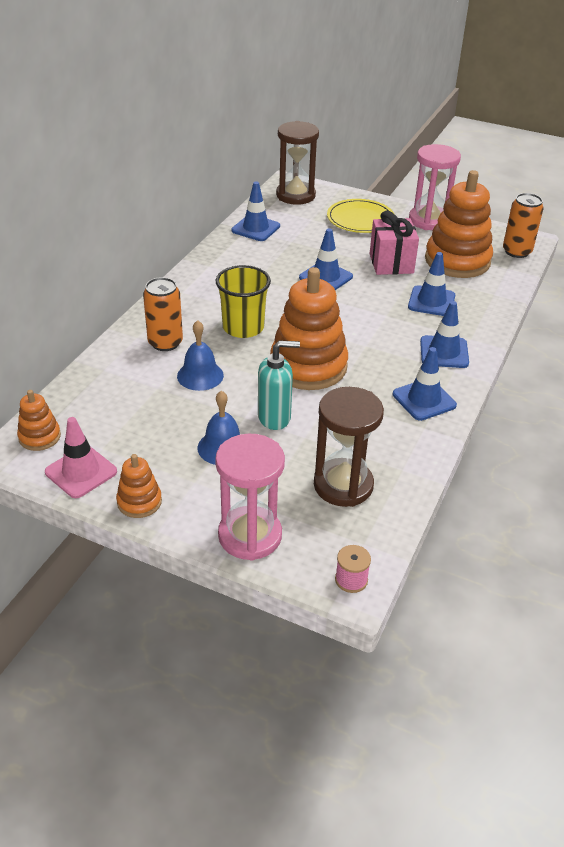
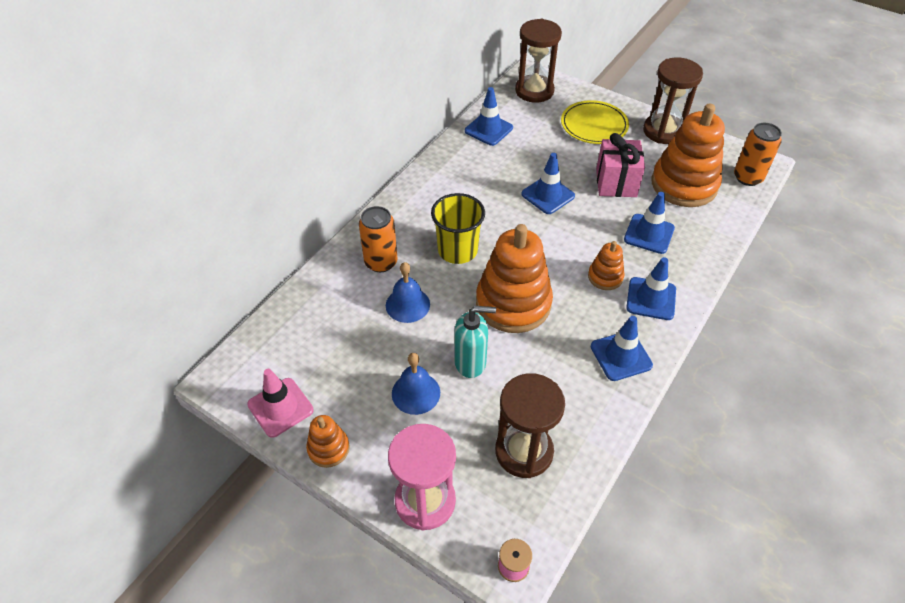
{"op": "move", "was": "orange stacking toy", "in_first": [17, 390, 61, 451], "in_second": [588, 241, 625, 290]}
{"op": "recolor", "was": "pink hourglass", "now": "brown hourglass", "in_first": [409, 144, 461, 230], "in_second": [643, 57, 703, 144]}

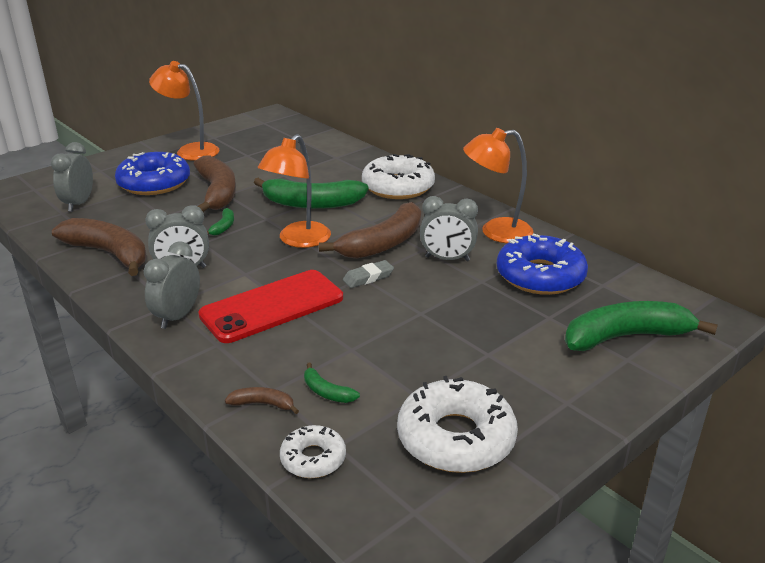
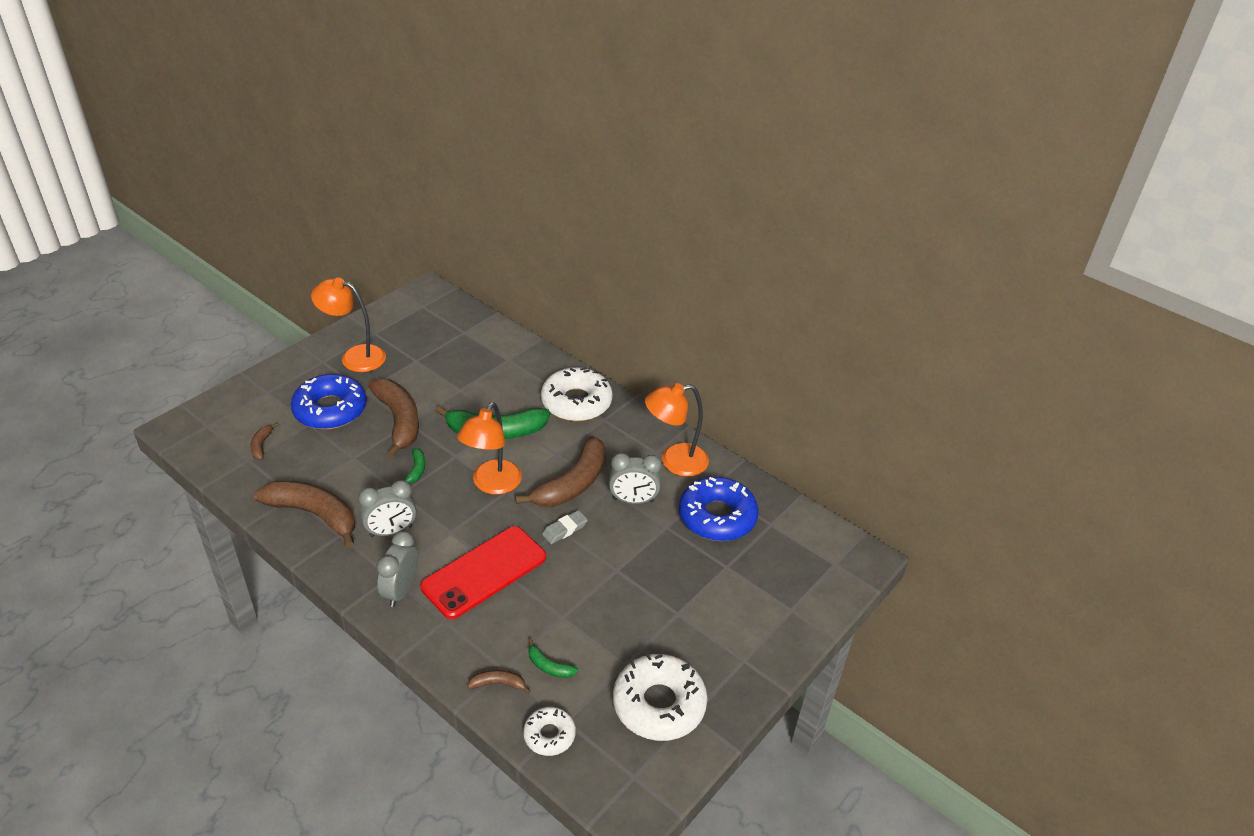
{"op": "delete", "was": "green banana", "in_first": [565, 301, 718, 351]}
{"op": "replace", "was": "grey clock", "now": "brown banana", "in_first": [51, 142, 93, 212], "in_second": [250, 423, 278, 460]}

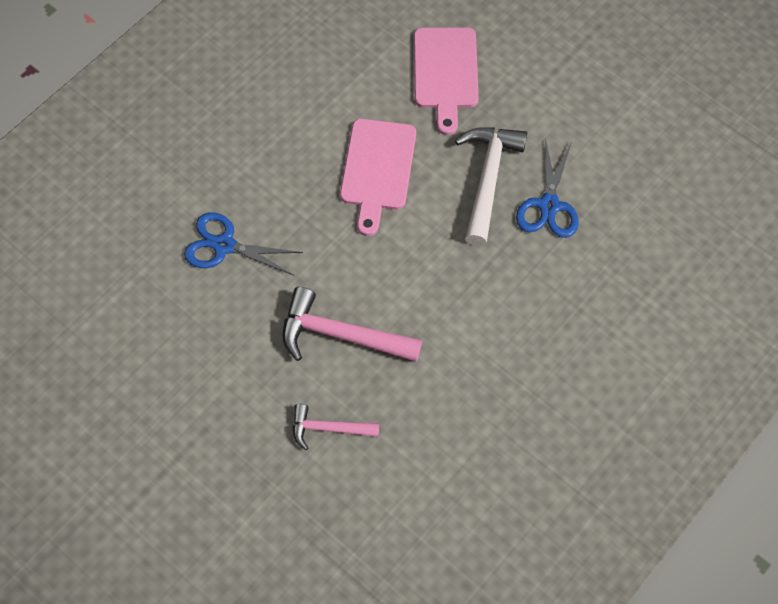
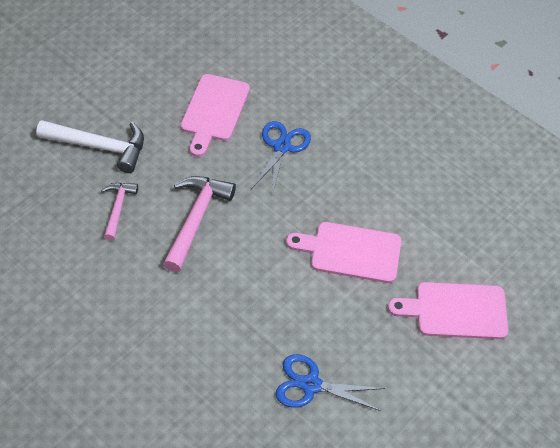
{"op": "insert", "now": "pink cutting board", "in_second": [181, 74, 250, 157]}
{"op": "move", "was": "white hammer", "in_first": [455, 127, 527, 246], "in_second": [36, 120, 144, 173]}

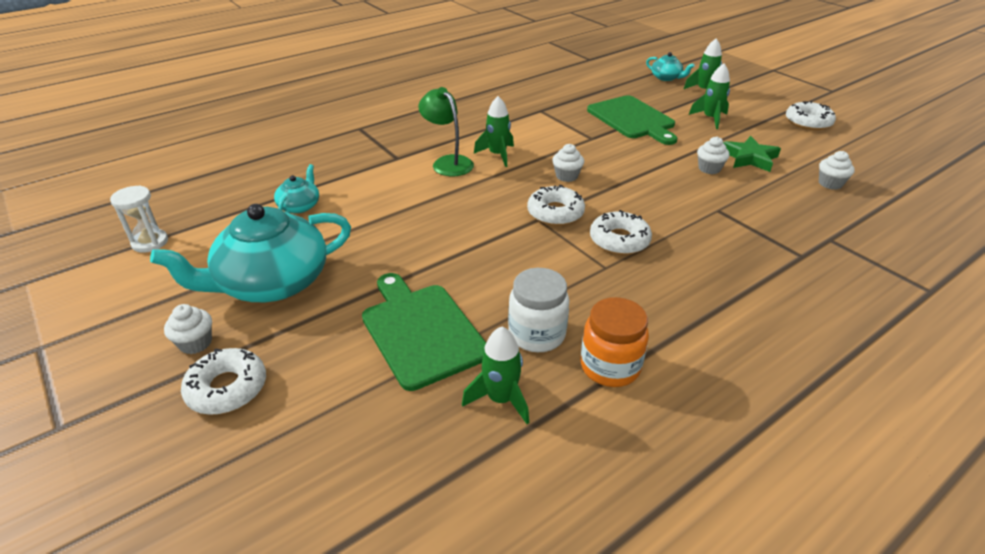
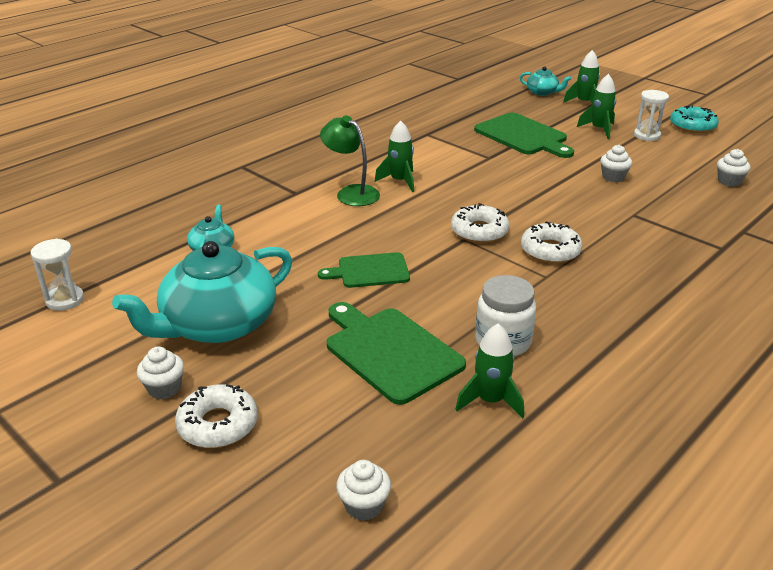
{"op": "delete", "was": "orange jar", "in_first": [581, 297, 649, 387]}
{"op": "delete", "was": "green star", "in_first": [723, 136, 781, 172]}
{"op": "insert", "now": "green cutting board", "in_second": [318, 252, 410, 288]}
{"op": "insert", "now": "white hourglass", "in_second": [634, 90, 669, 141]}
{"op": "move", "was": "white cupcake", "in_first": [552, 144, 584, 182], "in_second": [336, 460, 391, 521]}
{"op": "recolor", "was": "white donut", "now": "turquoise donut", "in_first": [786, 101, 836, 130], "in_second": [670, 105, 719, 133]}

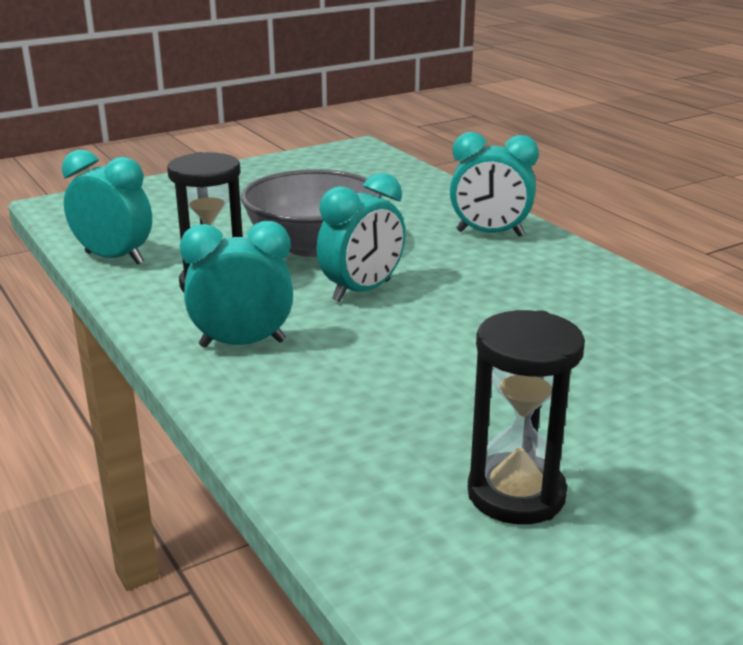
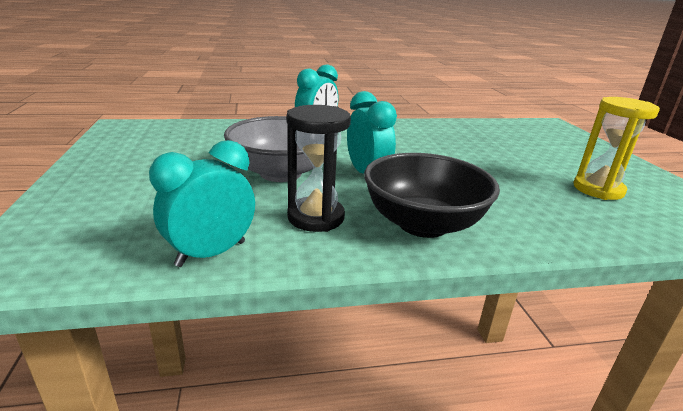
{"op": "replace", "was": "turquoise clock", "now": "black bowl", "in_first": [180, 221, 293, 348], "in_second": [364, 153, 500, 238]}
{"op": "recolor", "was": "black hourglass", "now": "yellow hourglass", "in_first": [468, 310, 585, 524], "in_second": [573, 97, 660, 200]}

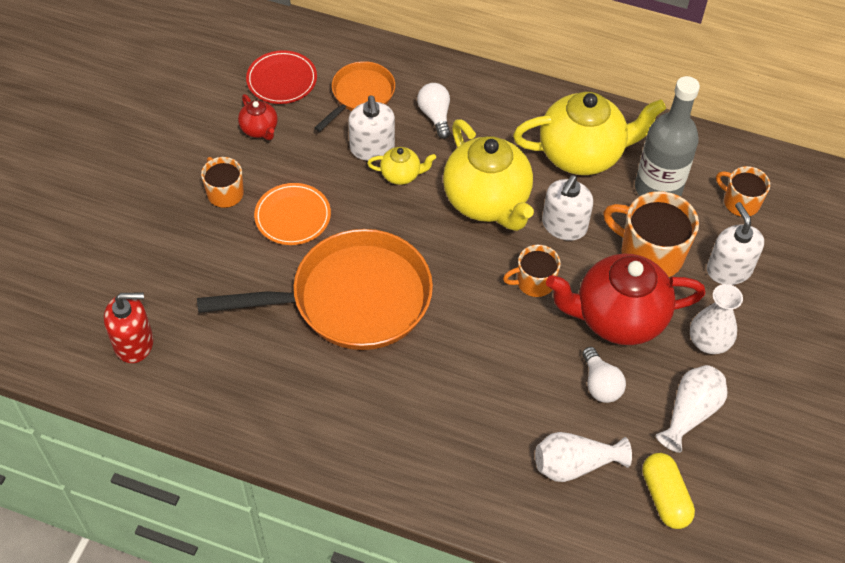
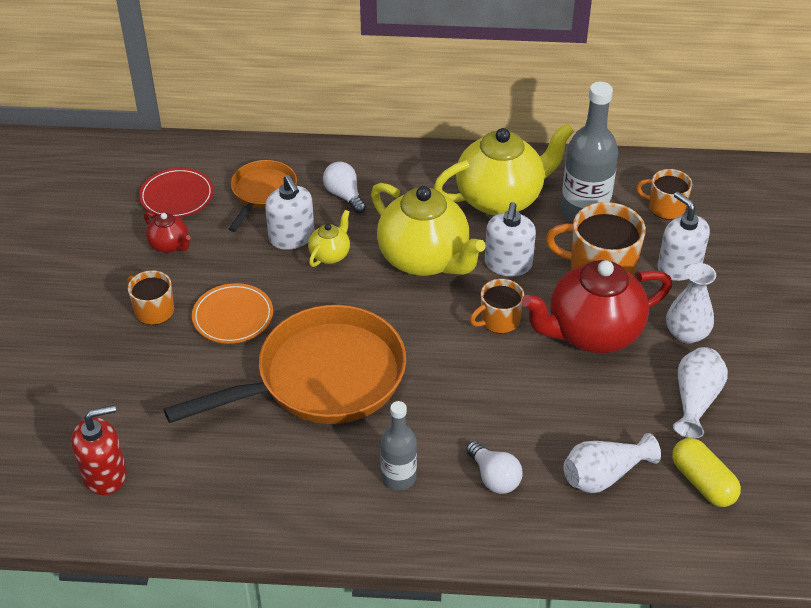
{"op": "insert", "now": "grey bottle", "in_second": [380, 401, 417, 490]}
{"op": "move", "was": "white light bulb", "in_first": [582, 347, 626, 403], "in_second": [466, 441, 523, 494]}
{"op": "rotate", "was": "yellow teapot", "in_first": [367, 147, 436, 185], "in_second": [308, 210, 350, 267], "clockwise": -45}

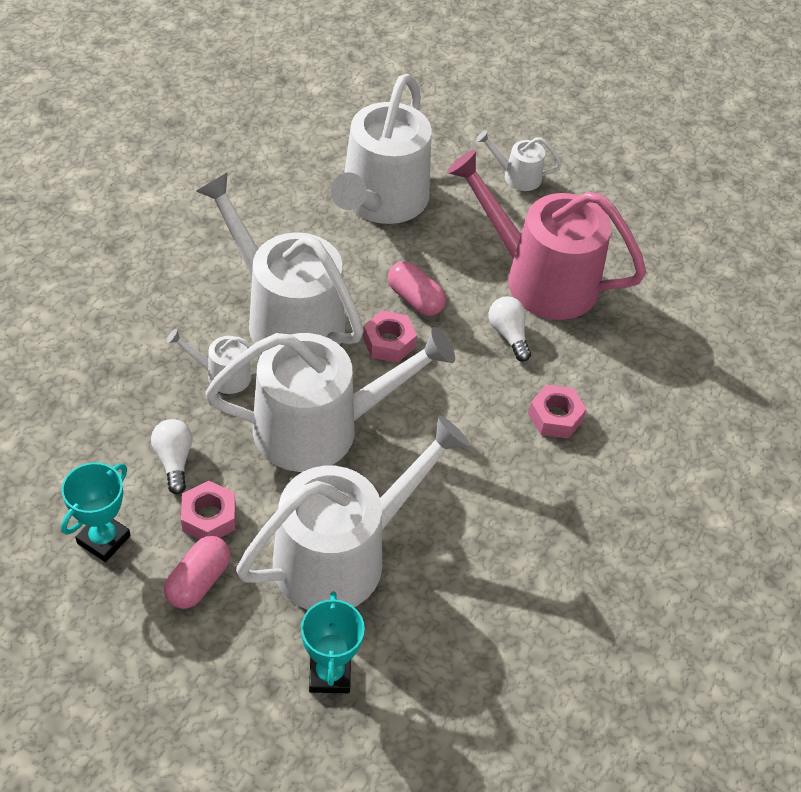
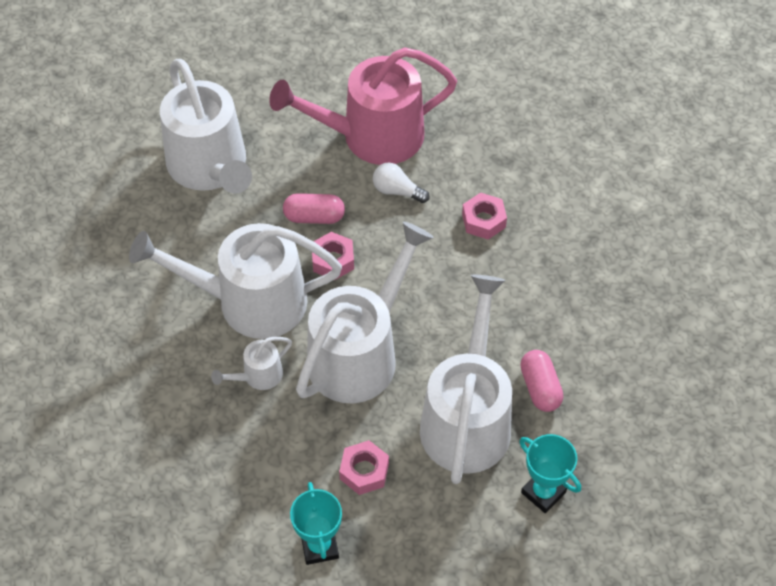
{"op": "delete", "was": "white light bulb", "in_first": [151, 419, 193, 494]}
{"op": "delete", "was": "white watering can", "in_first": [476, 130, 562, 191]}
{"op": "move", "was": "pink capsule", "in_first": [164, 536, 231, 609], "in_second": [520, 350, 563, 412]}

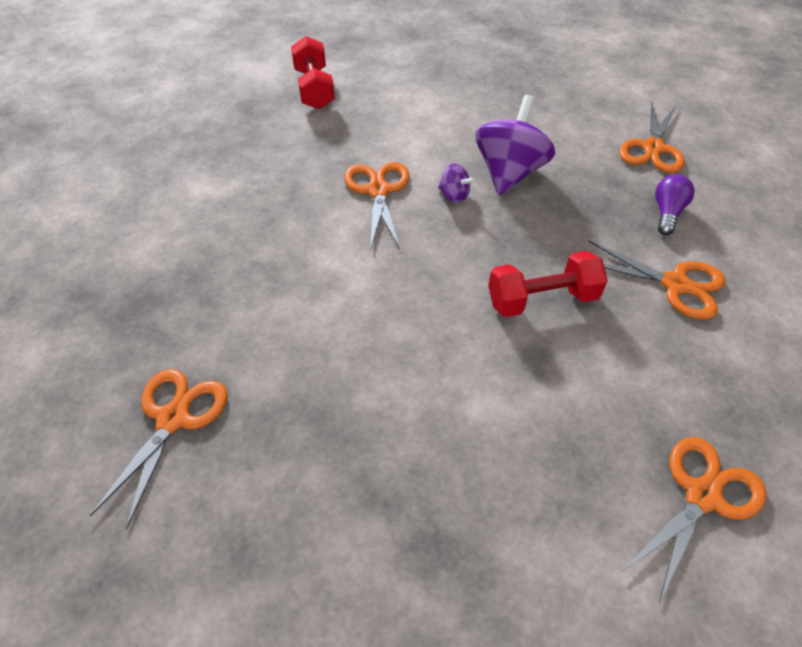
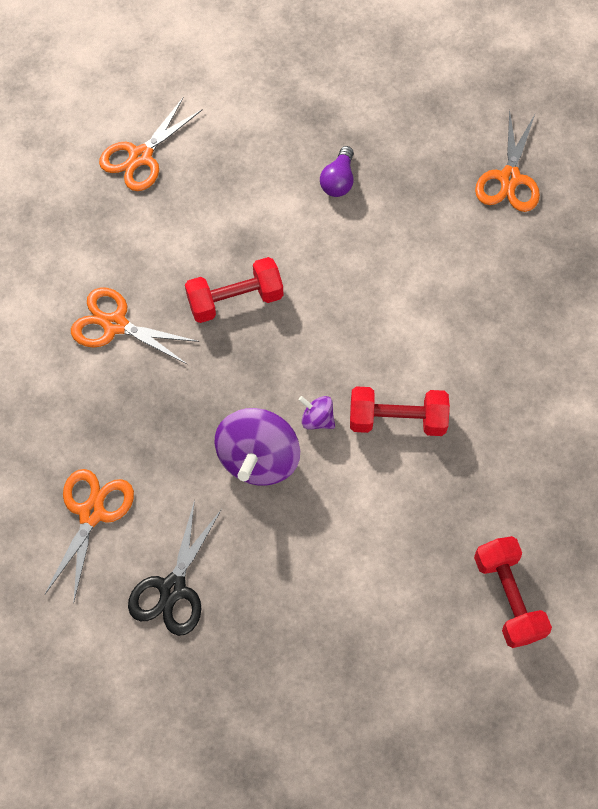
{"op": "insert", "now": "black scissors", "in_second": [128, 500, 222, 636]}
{"op": "move", "was": "purple light bulb", "in_first": [655, 174, 695, 235], "in_second": [320, 146, 354, 197]}
{"op": "replace", "was": "orange scissors", "now": "red dumbbell", "in_first": [344, 162, 410, 250], "in_second": [350, 386, 450, 436]}

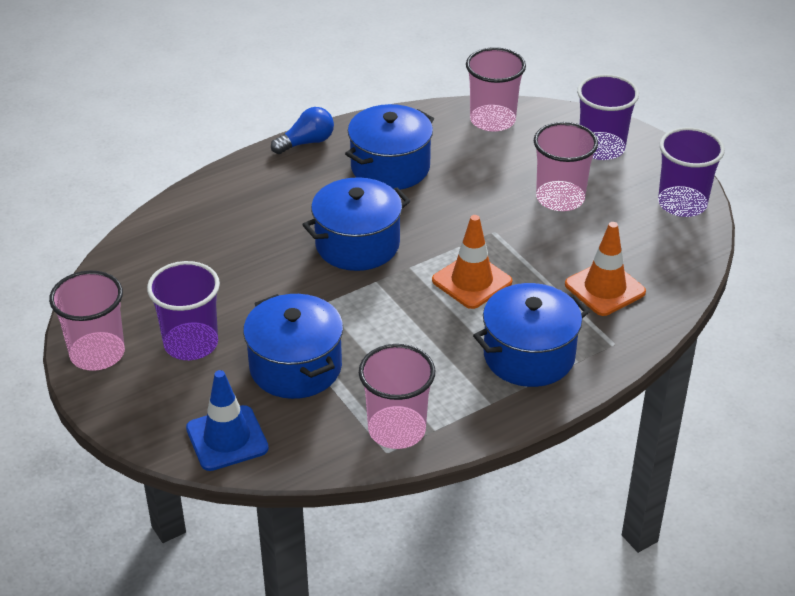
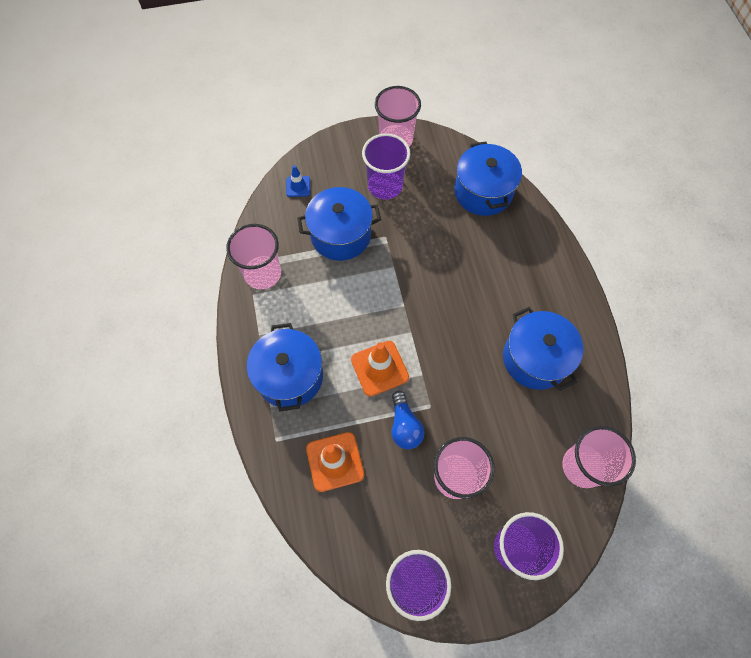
{"op": "move", "was": "blue light bulb", "in_first": [271, 107, 334, 154], "in_second": [392, 391, 424, 449]}
{"op": "move", "was": "blue pot", "in_first": [302, 177, 410, 271], "in_second": [454, 141, 522, 216]}
{"op": "resize", "was": "blue traffic cone", "in_first": [186, 370, 269, 471], "in_second": [286, 165, 310, 197], "ratio": 0.57}

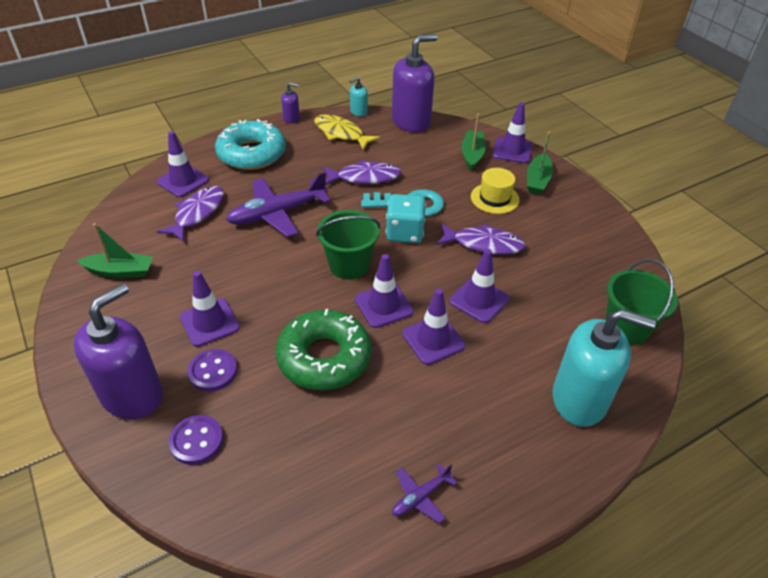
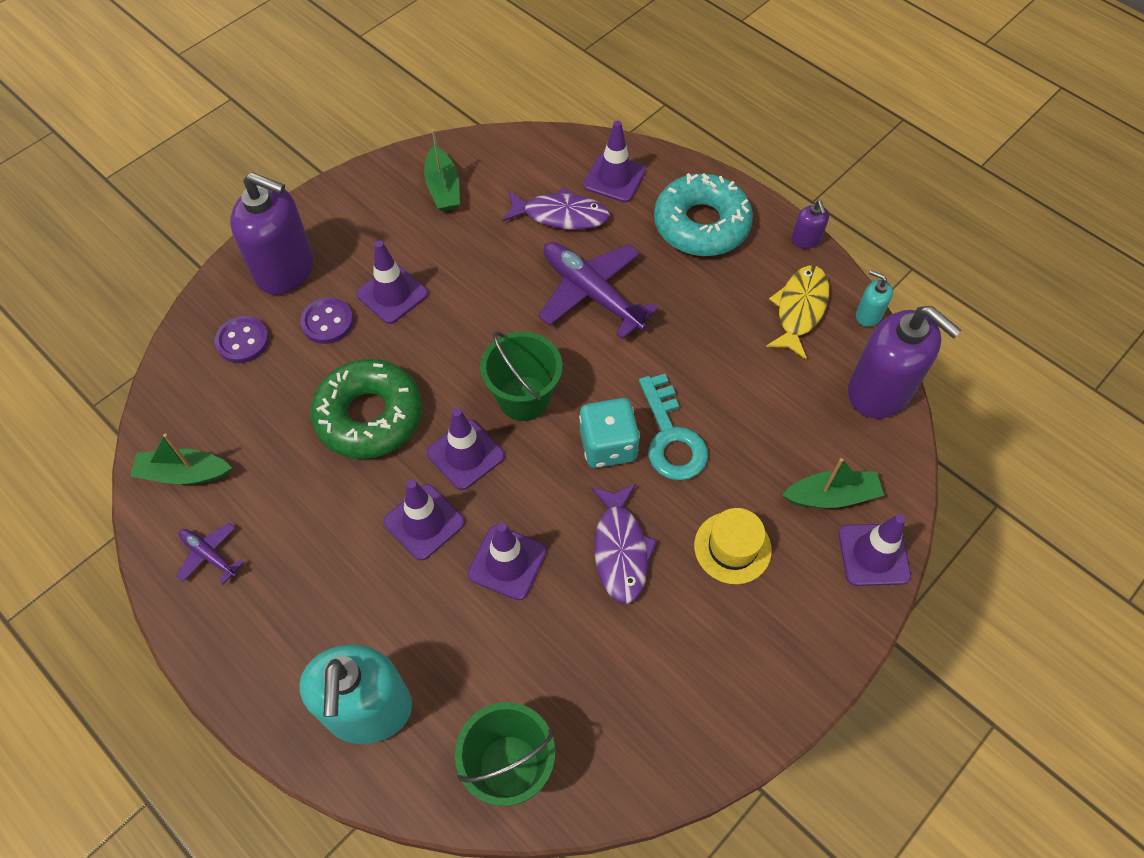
{"op": "delete", "was": "purple fish", "in_first": [323, 160, 401, 185]}
{"op": "move", "was": "green boat", "in_first": [527, 131, 553, 194], "in_second": [130, 434, 232, 485]}

